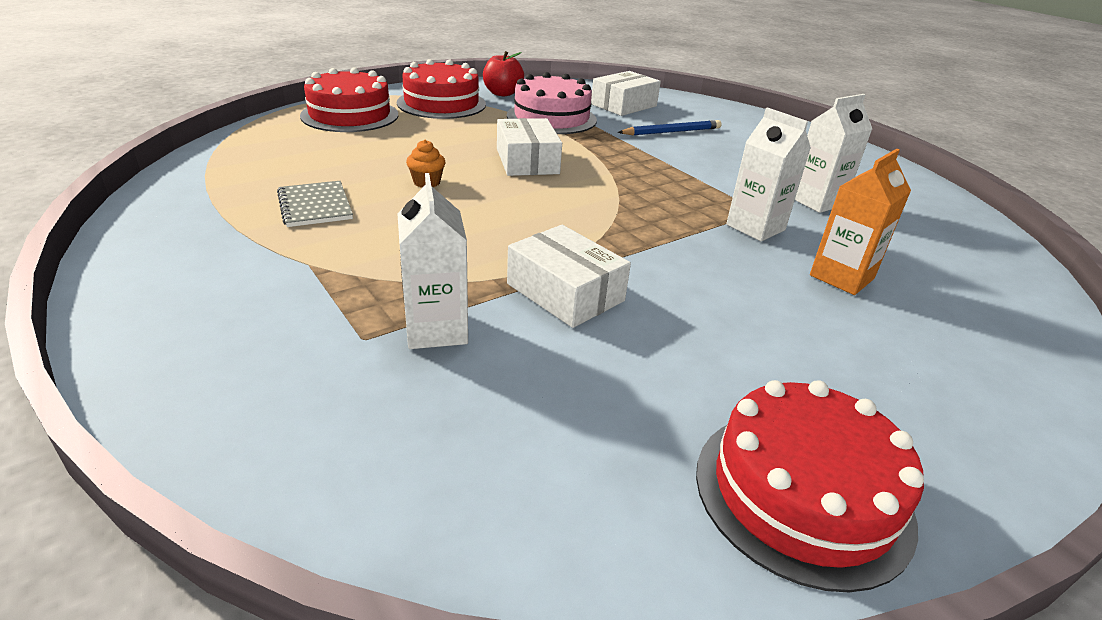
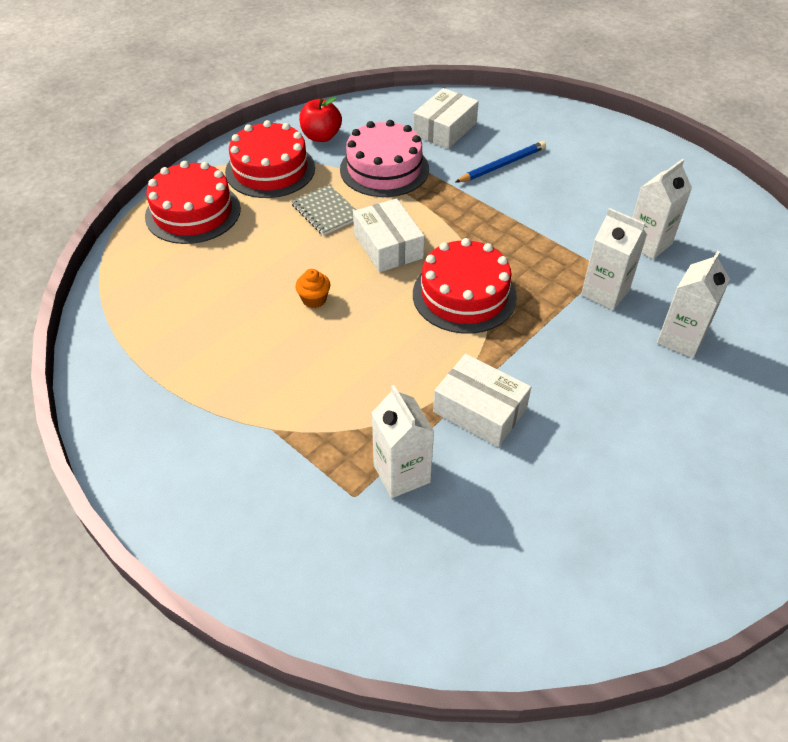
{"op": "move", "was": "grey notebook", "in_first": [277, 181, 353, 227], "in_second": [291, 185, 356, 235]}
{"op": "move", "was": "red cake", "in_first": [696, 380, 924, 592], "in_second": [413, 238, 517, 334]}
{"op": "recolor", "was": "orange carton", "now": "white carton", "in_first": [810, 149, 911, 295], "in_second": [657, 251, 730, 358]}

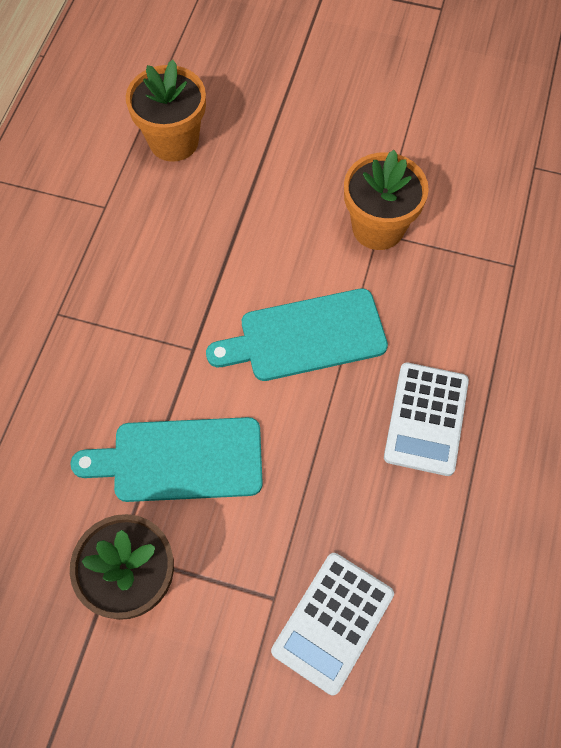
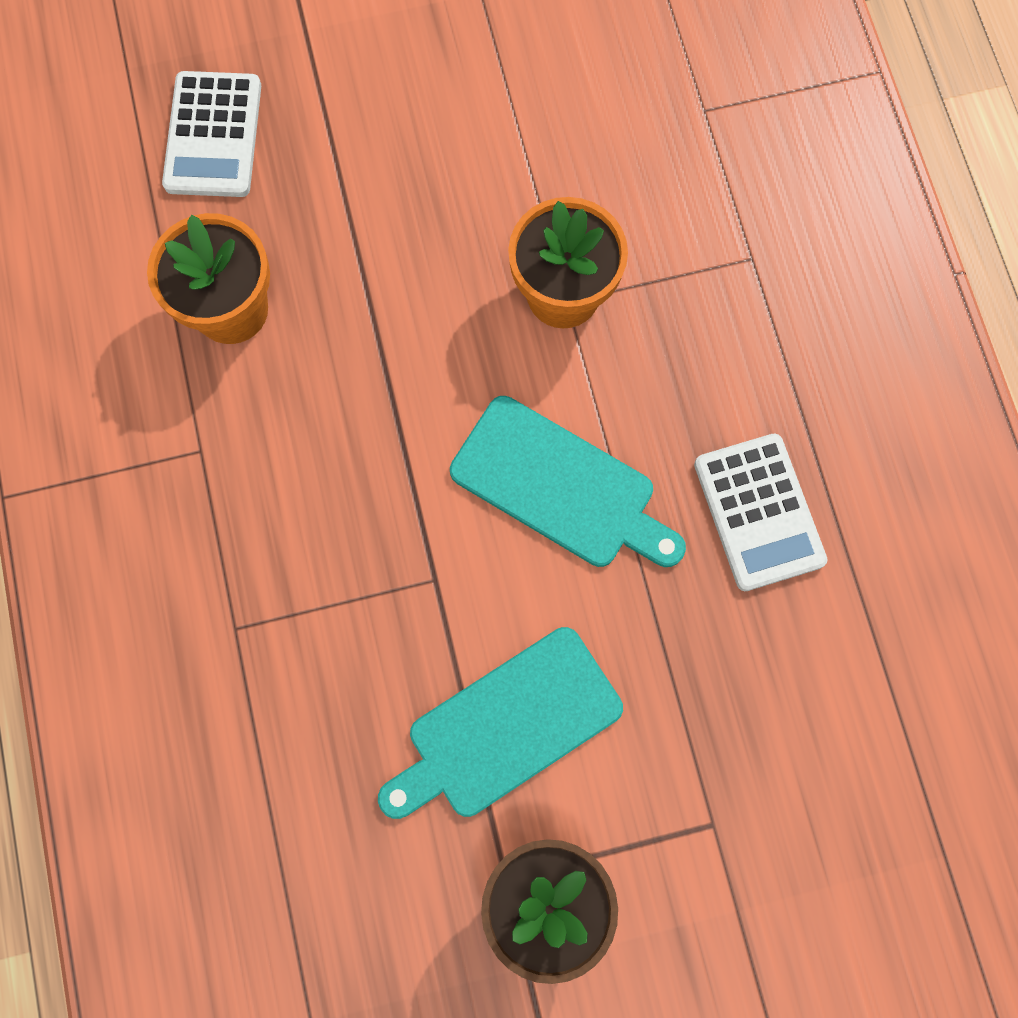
{"op": "move", "was": "white calculator", "in_first": [271, 553, 394, 695], "in_second": [162, 71, 261, 197]}
{"op": "rotate", "was": "turquoise cutting board", "in_first": [206, 289, 388, 381], "in_second": [450, 396, 686, 567], "clockwise": -105}

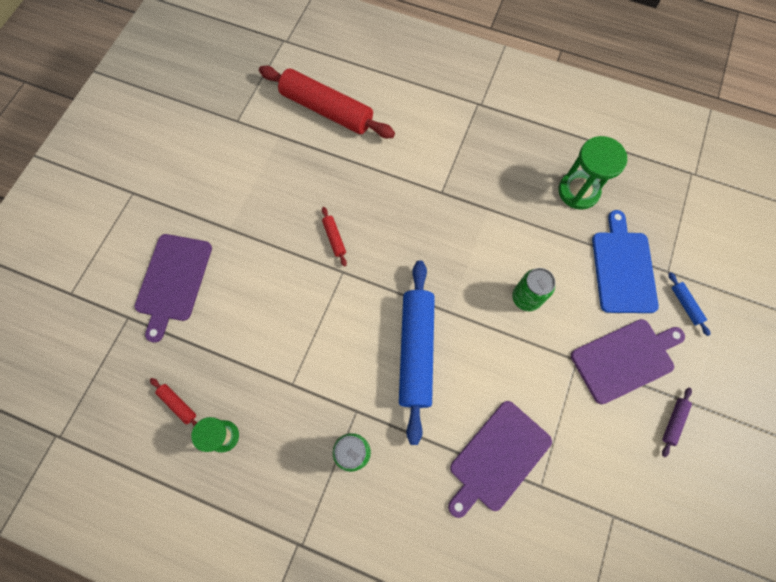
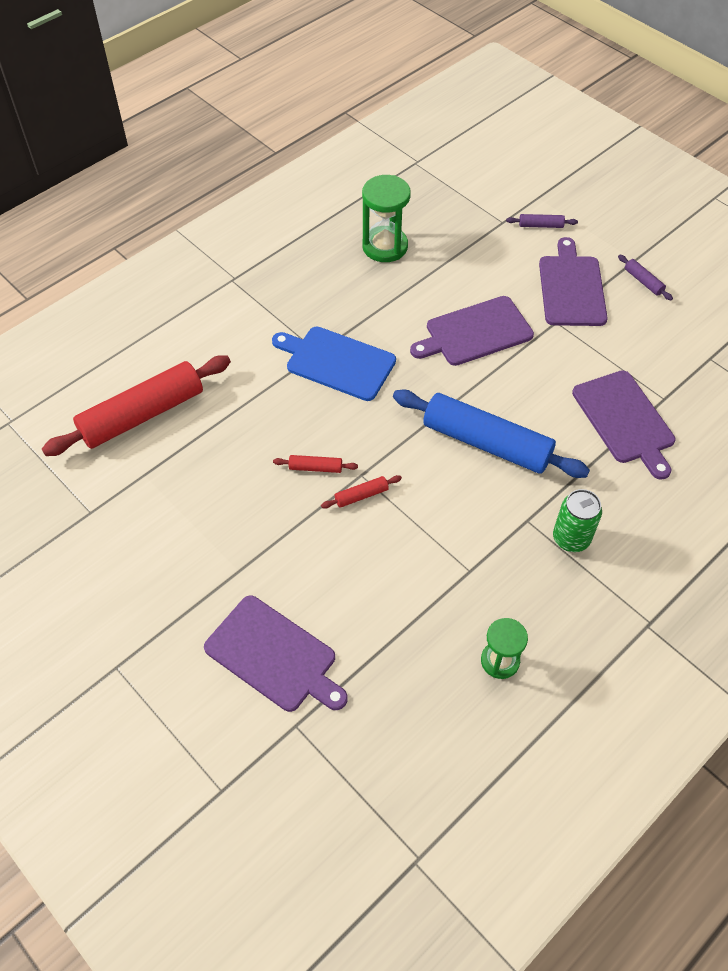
{"op": "move", "was": "red rolling pin", "in_first": [150, 378, 197, 426], "in_second": [321, 475, 402, 509]}
{"op": "move", "was": "blue cutting board", "in_first": [592, 210, 659, 313], "in_second": [272, 327, 396, 401]}
{"op": "replace", "was": "green can", "now": "purple cutting board", "in_first": [512, 268, 555, 311], "in_second": [410, 296, 534, 366]}
{"op": "recolor", "was": "blue rolling pin", "now": "purple rolling pin", "in_first": [668, 272, 711, 336], "in_second": [506, 214, 578, 228]}

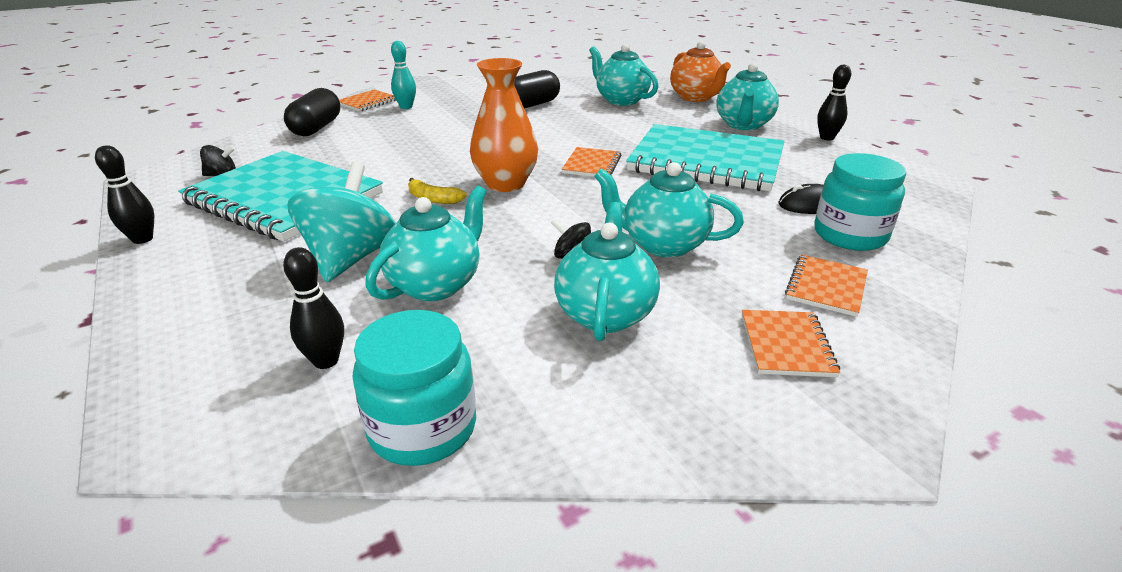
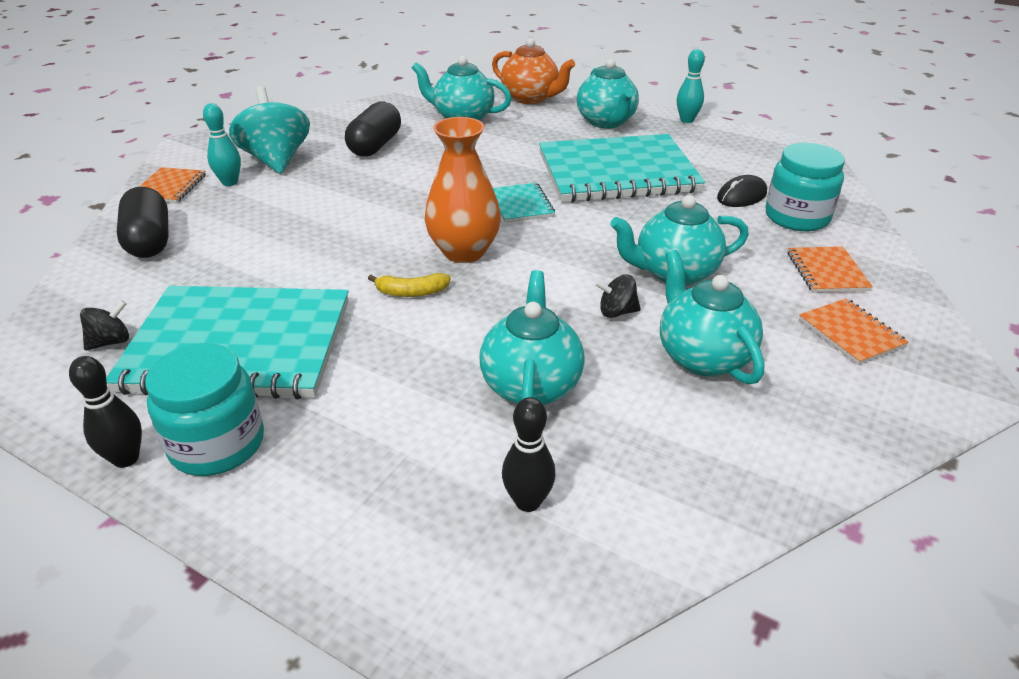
{"op": "move", "was": "turquoise spinning top", "in_first": [288, 161, 396, 282], "in_second": [229, 86, 310, 174]}
{"op": "move", "was": "turquoise jar", "in_first": [352, 310, 476, 466], "in_second": [145, 343, 264, 476]}
{"op": "recolor", "was": "orange notebook", "now": "turquoise notebook", "in_first": [562, 147, 621, 177], "in_second": [493, 183, 555, 223]}
{"op": "recolor", "was": "black bowling pin", "now": "turquoise bowling pin", "in_first": [817, 65, 851, 140], "in_second": [677, 49, 705, 123]}

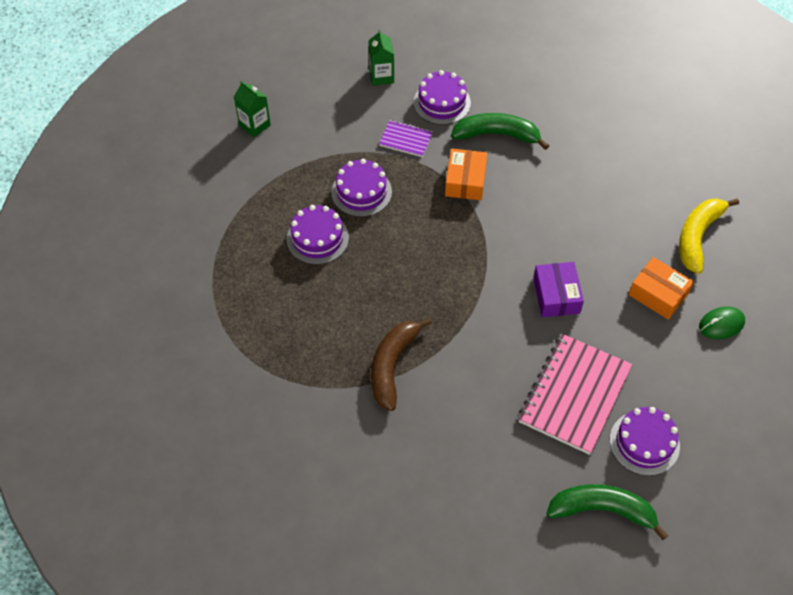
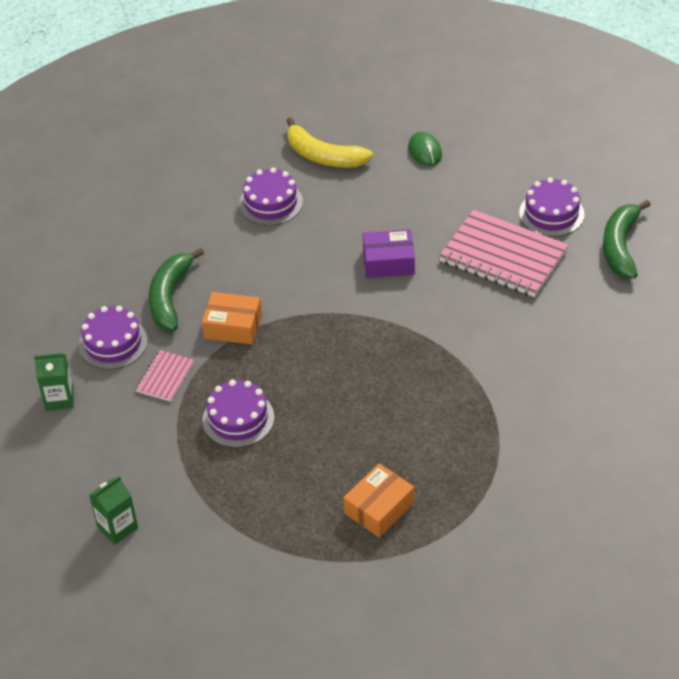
{"op": "delete", "was": "brown banana", "in_first": [371, 318, 432, 411]}
{"op": "move", "was": "purple cake", "in_first": [287, 205, 349, 265], "in_second": [239, 168, 303, 226]}
{"op": "move", "was": "orange box", "in_first": [628, 257, 694, 320], "in_second": [343, 463, 414, 537]}
{"op": "recolor", "was": "purple notebook", "now": "pink notebook", "in_first": [379, 120, 433, 157], "in_second": [135, 350, 194, 402]}

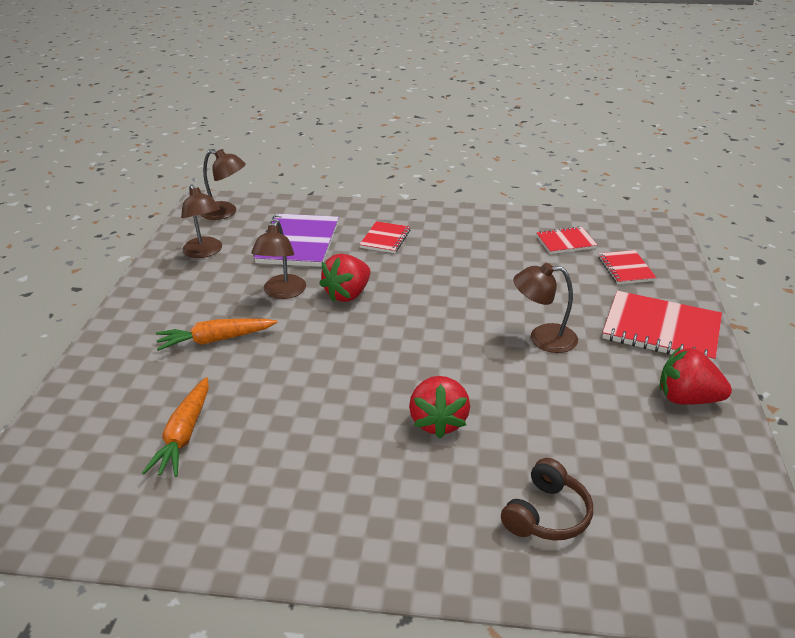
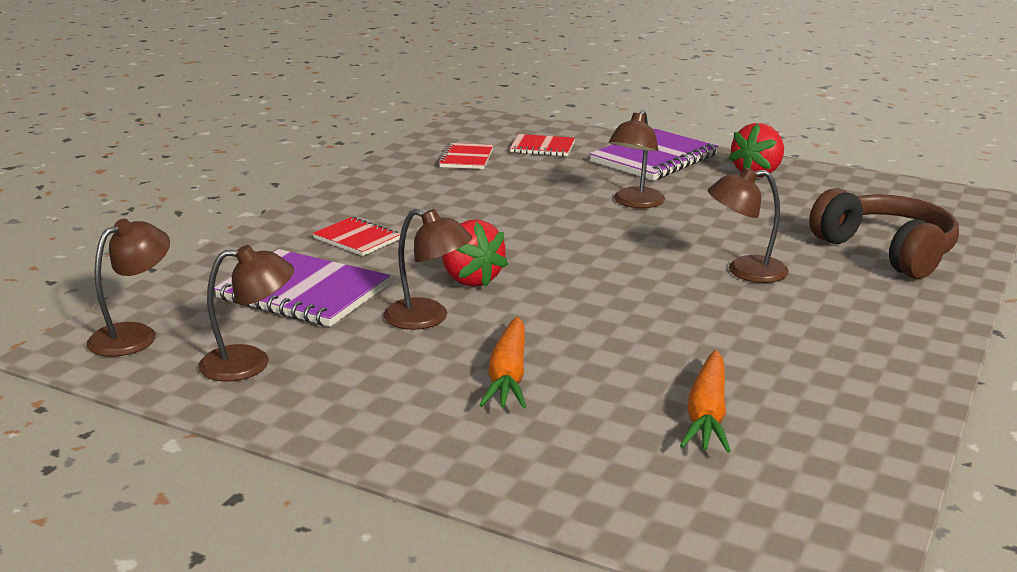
{"op": "replace", "was": "red strawberry", "now": "brown lamp", "in_first": [409, 376, 470, 438], "in_second": [708, 168, 789, 283]}
{"op": "recolor", "was": "red notebook", "now": "purple notebook", "in_first": [602, 291, 722, 363], "in_second": [590, 129, 718, 180]}
{"op": "rotate", "was": "orange carrot", "in_first": [142, 377, 209, 477], "in_second": [680, 350, 731, 453], "clockwise": 75}
{"op": "resize", "was": "brown headphones", "in_first": [501, 458, 593, 540], "in_second": [809, 188, 959, 279], "ratio": 1.63}

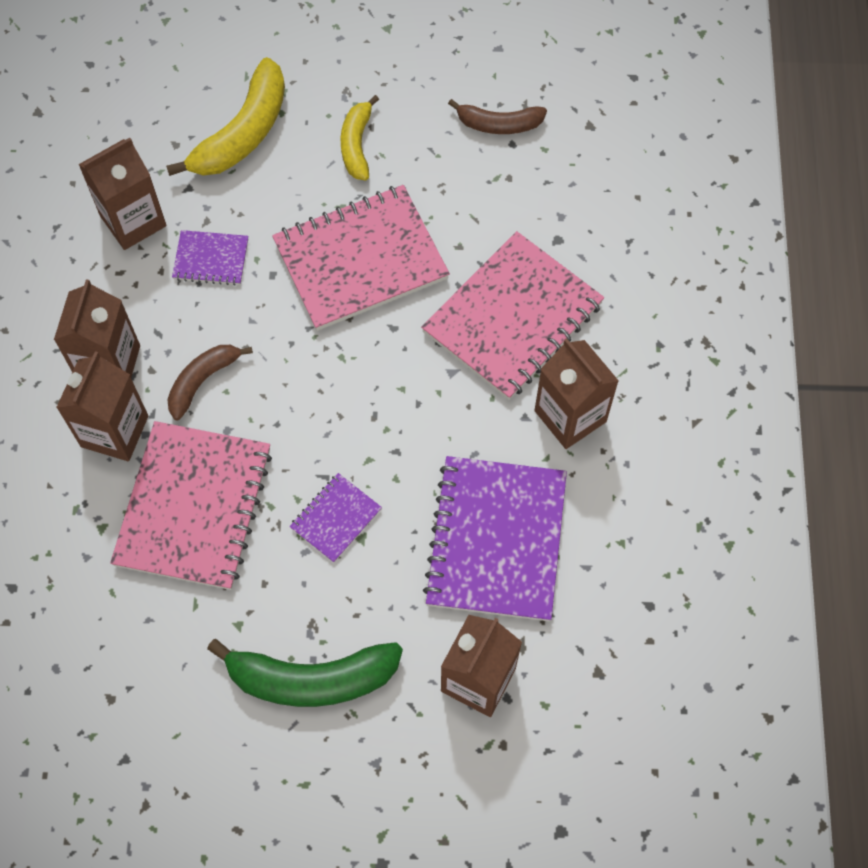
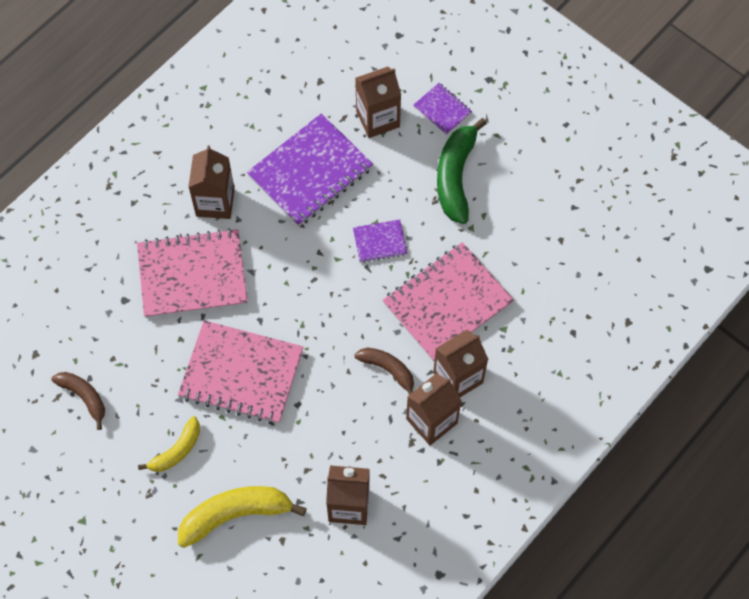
{"op": "move", "was": "purple notebook", "in_first": [172, 230, 248, 286], "in_second": [414, 83, 472, 135]}
{"op": "rotate", "was": "brown banana", "in_first": [167, 345, 253, 420], "in_second": [354, 348, 414, 395], "clockwise": -135}
{"op": "rotate", "was": "green banana", "in_first": [207, 639, 403, 707], "in_second": [437, 118, 487, 224], "clockwise": -120}

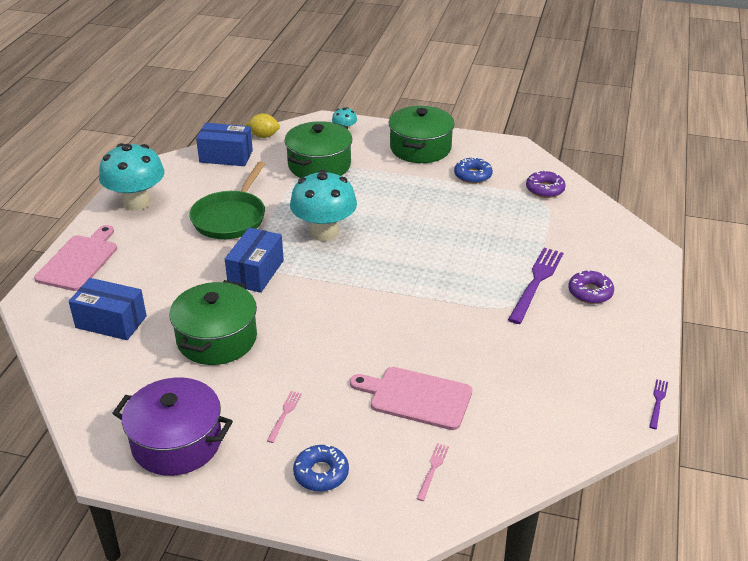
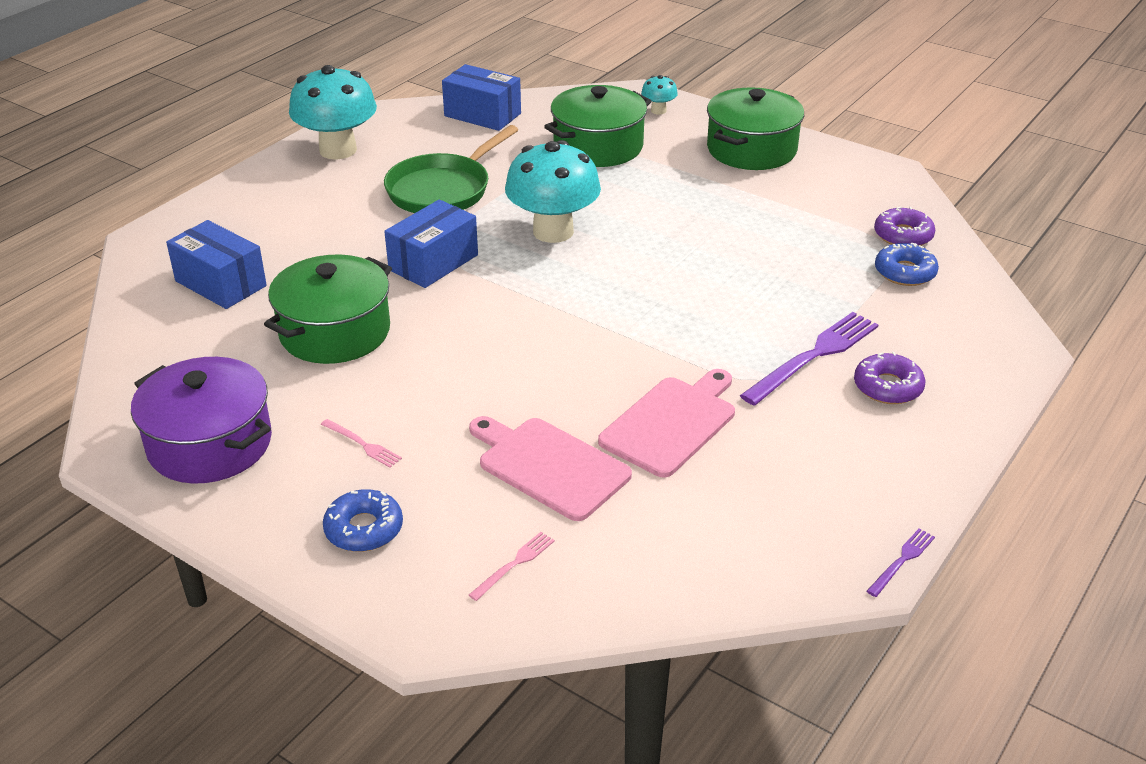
{"op": "delete", "was": "yellow lemon", "in_first": [245, 113, 280, 138]}
{"op": "move", "was": "pink cutting board", "in_first": [34, 225, 117, 291], "in_second": [598, 369, 735, 477]}
{"op": "move", "was": "blue donut", "in_first": [454, 157, 493, 184], "in_second": [875, 242, 939, 286]}
{"op": "rotate", "was": "pink fork", "in_first": [267, 391, 302, 443], "in_second": [321, 419, 402, 468], "clockwise": 90}

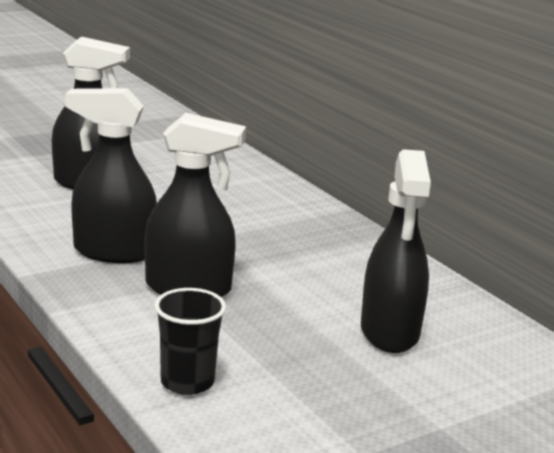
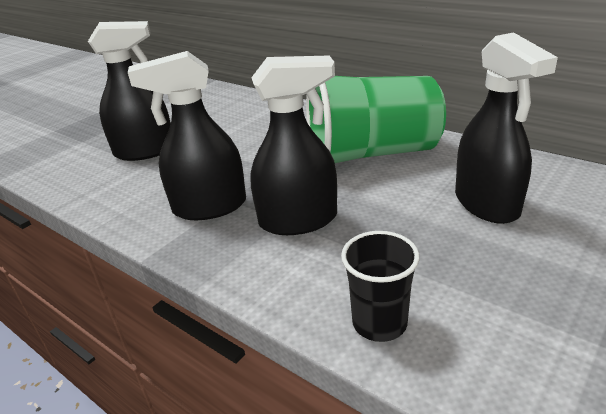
{"op": "insert", "now": "green cup", "in_second": [306, 76, 446, 163]}

